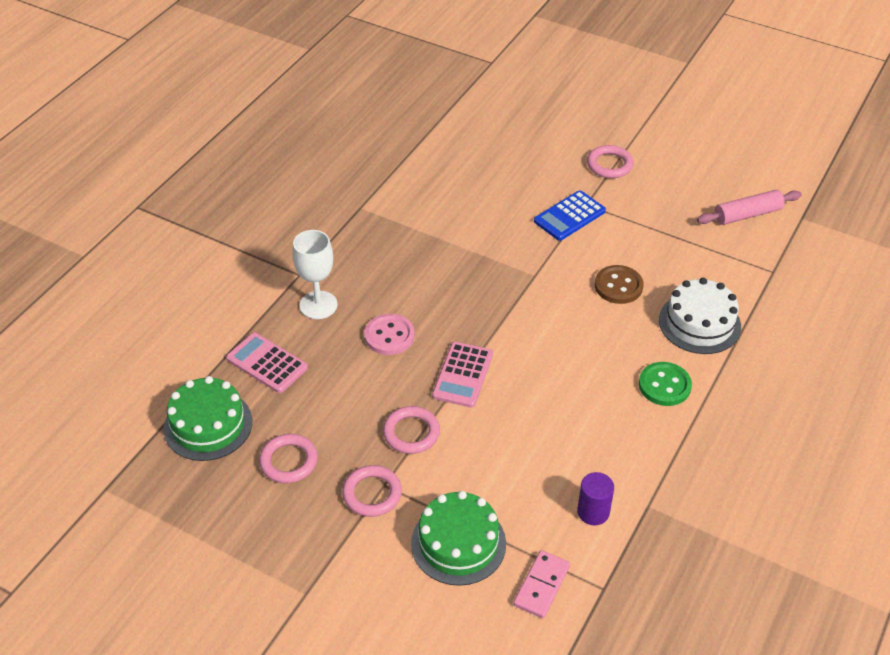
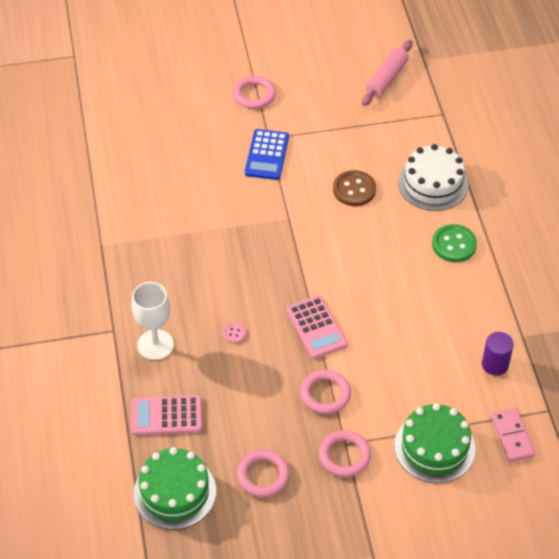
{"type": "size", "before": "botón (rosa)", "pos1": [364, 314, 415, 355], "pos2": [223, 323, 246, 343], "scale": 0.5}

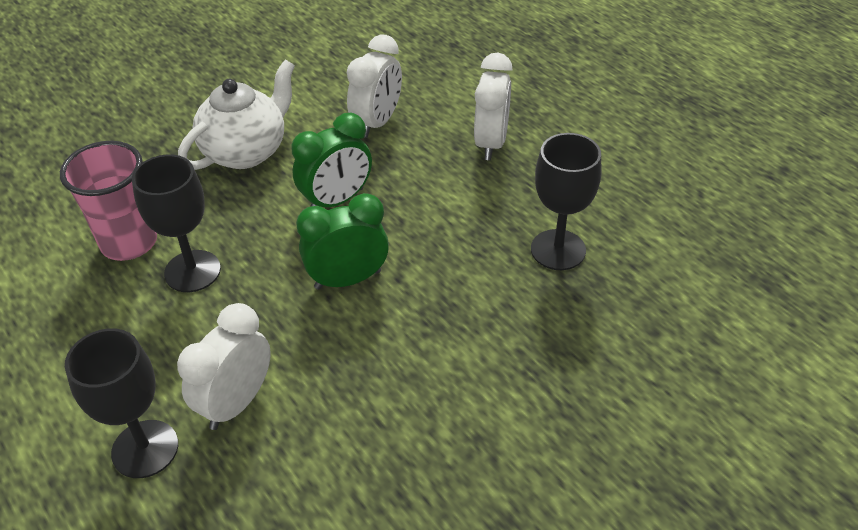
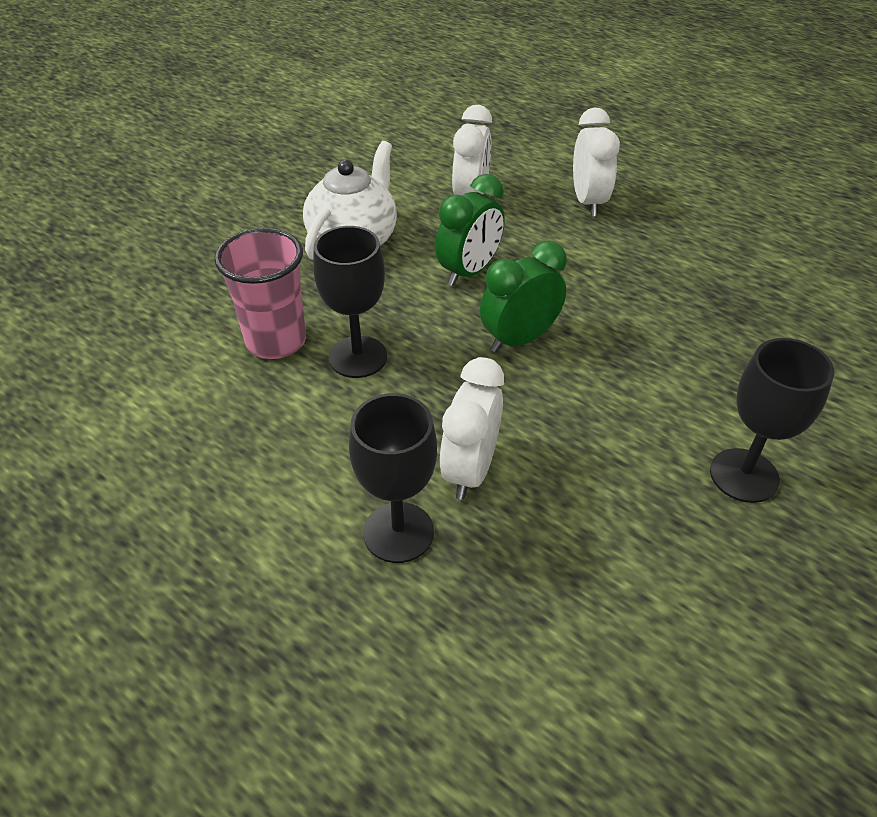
{"type": "relocated", "before": "copa (negro)", "pos1": [531, 133, 602, 270], "pos2": [710, 338, 834, 503]}

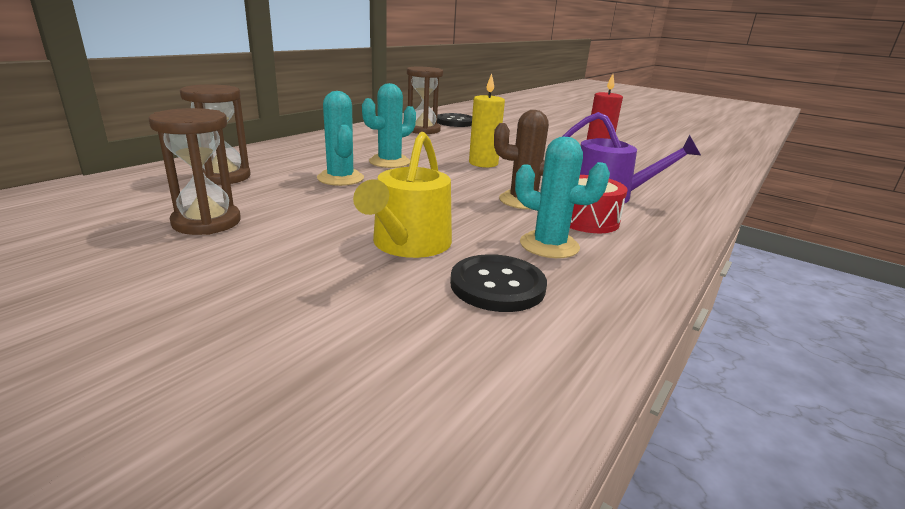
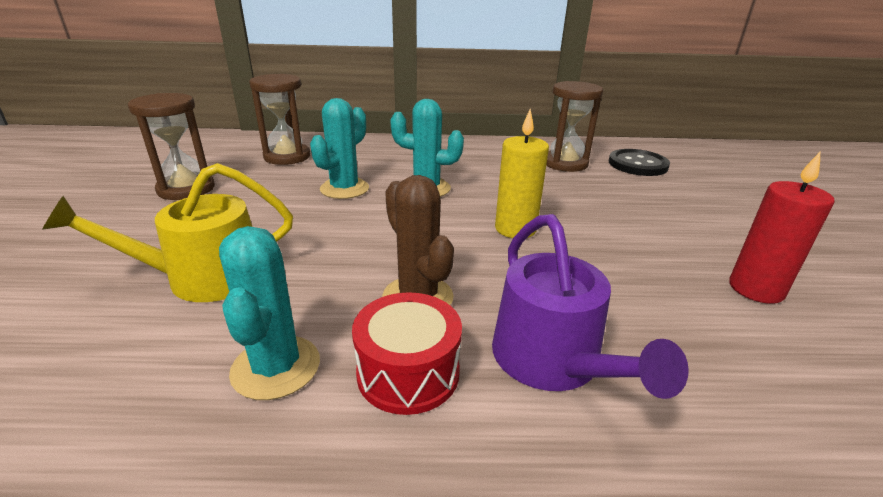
{"type": "missing", "before": "botón (negro)", "pos1": [450, 254, 547, 312]}

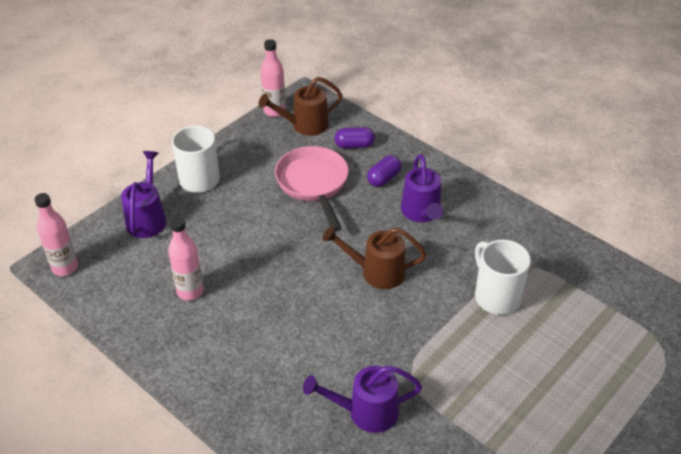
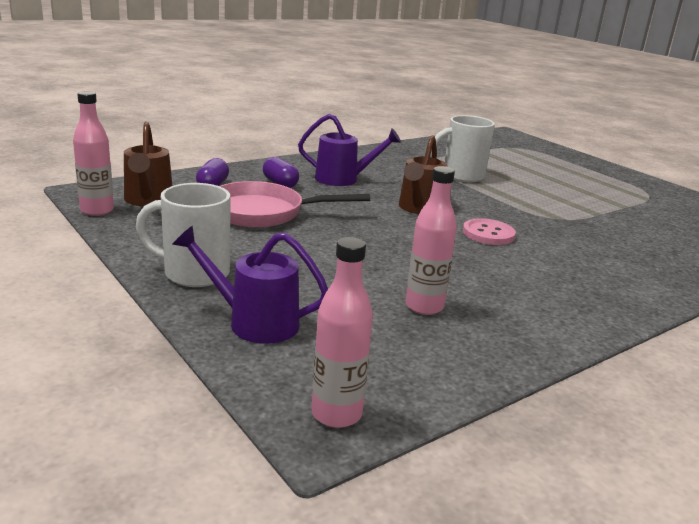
{"type": "appeared", "after": "botón (rosa)", "pos2": [463, 218, 516, 245]}
{"type": "missing", "before": "regadera (morado)", "pos1": [303, 365, 422, 433]}

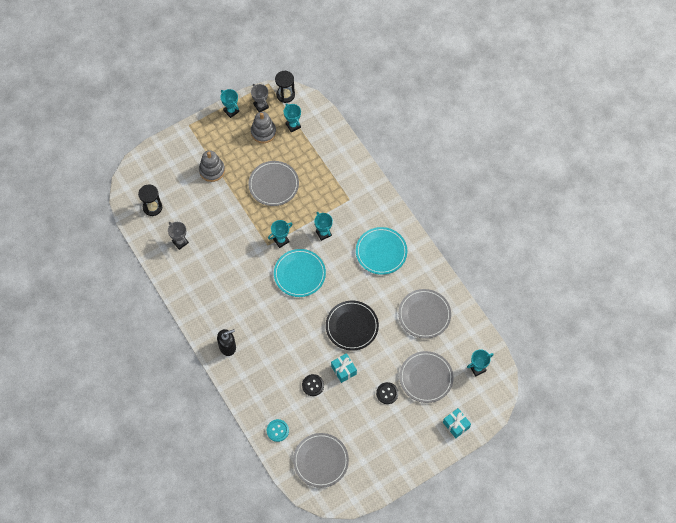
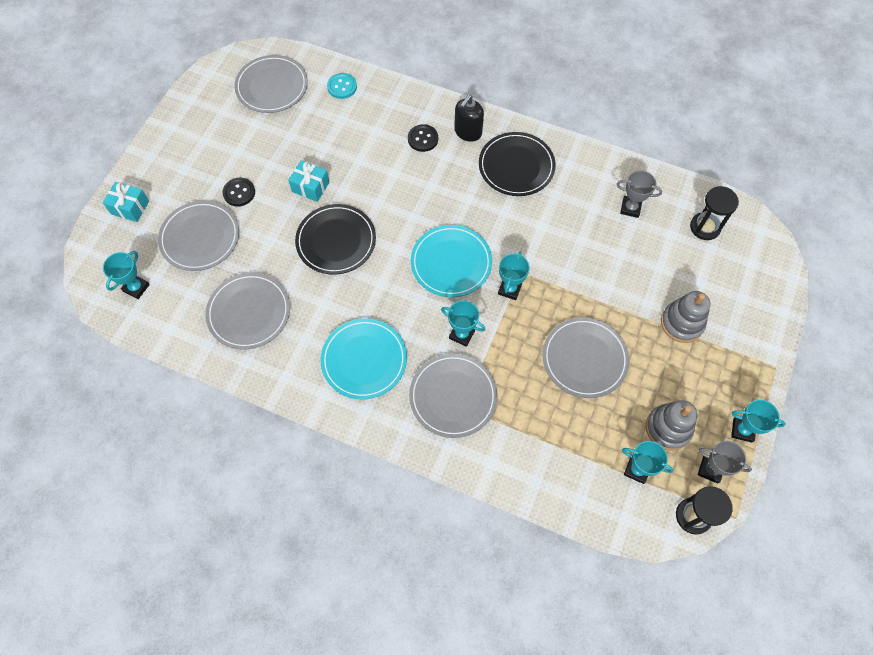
{"type": "relocated", "before": "botón (negro)", "pos1": [302, 374, 324, 396], "pos2": [408, 124, 438, 152]}
{"type": "appeared", "after": "plato (gris)", "pos2": [409, 354, 498, 438]}
{"type": "appeared", "after": "plato (negro)", "pos2": [479, 132, 556, 196]}

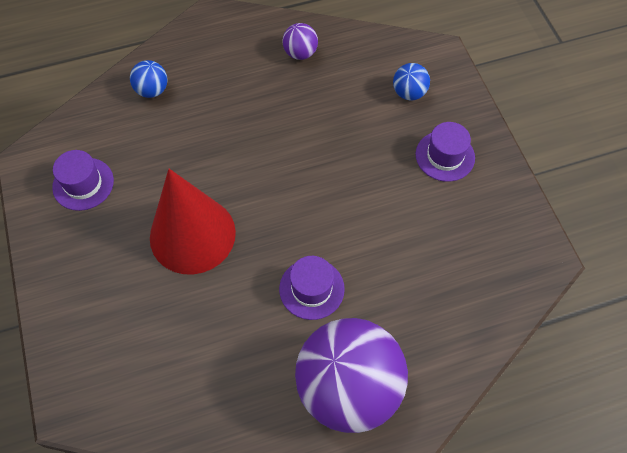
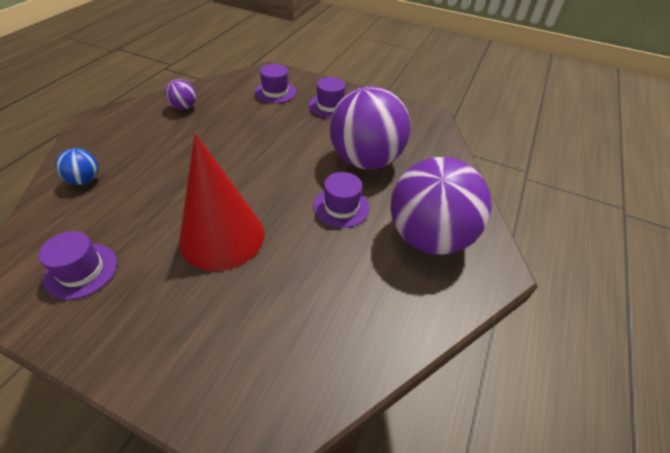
{"type": "exchanged", "before": "pelota (azul)", "after": "sombrero (morado)", "pos1": [393, 63, 430, 100], "pos2": [254, 64, 296, 103]}
{"type": "appeared", "after": "pelota (morado)", "pos2": [329, 86, 410, 169]}

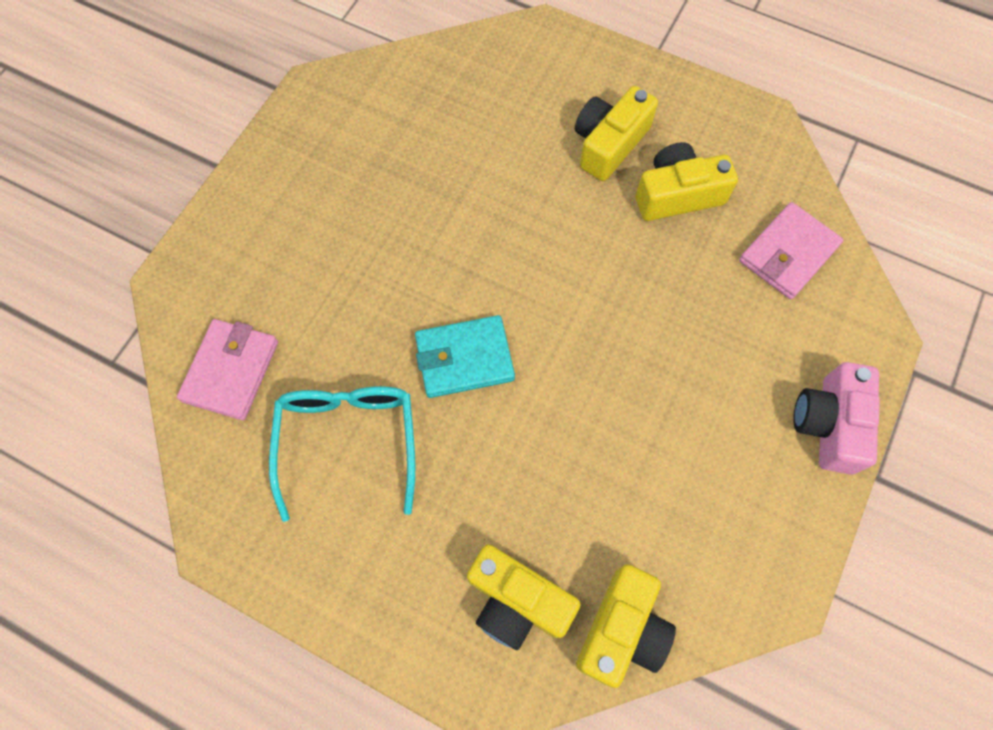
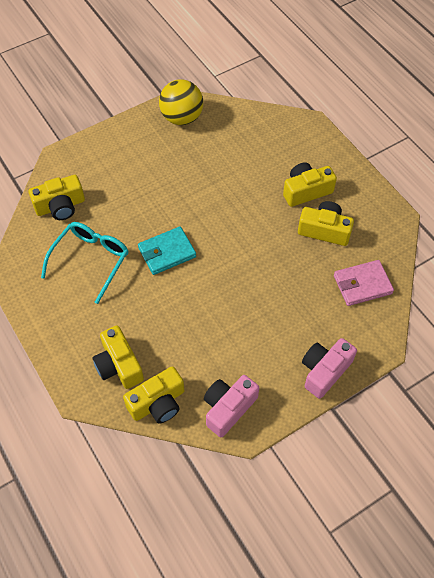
{"type": "exchanged", "before": "cartera (rosa)", "after": "cámara (amarillo)", "pos1": [177, 319, 278, 420], "pos2": [28, 175, 85, 220]}
{"type": "spun", "before": "cartera (turquesa)", "pos1": [415, 315, 515, 398], "pos2": [138, 227, 196, 275], "turn": -45}
{"type": "appeared", "after": "pelota (amarillo)", "pos2": [159, 79, 203, 125]}
{"type": "appeared", "after": "cámara (rosa)", "pos2": [204, 375, 259, 437]}

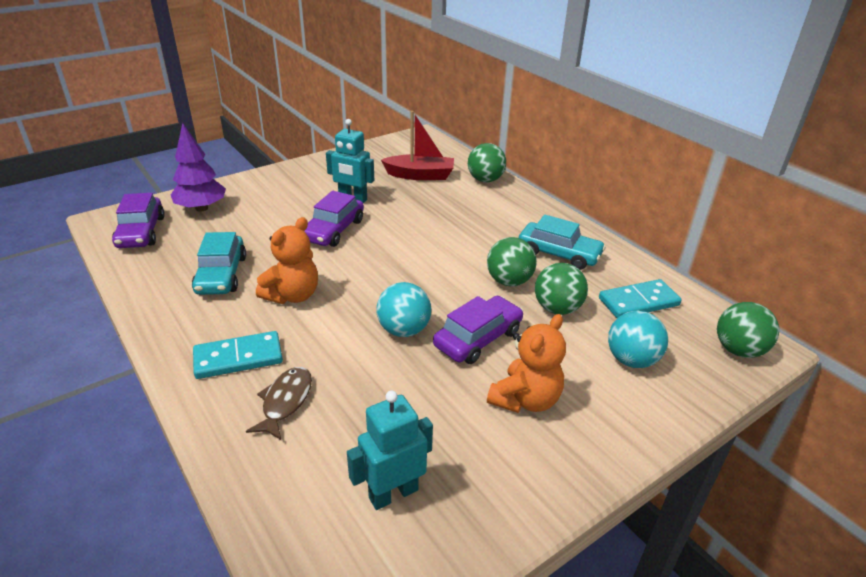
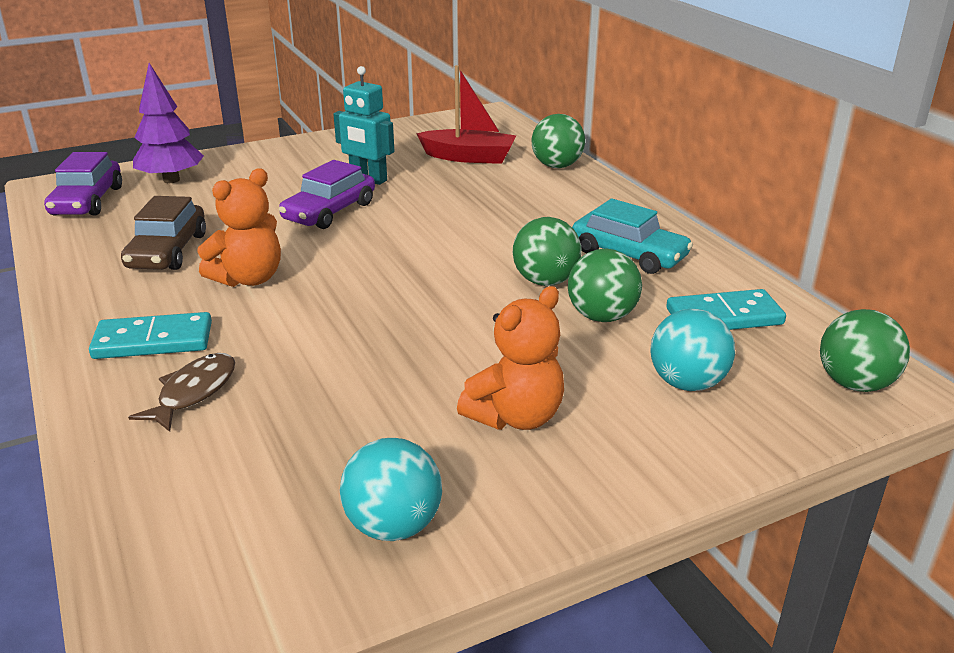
{"type": "colour", "before": "coche (turquesa)", "after": "coche (marrón)", "pos1": [192, 232, 246, 295], "pos2": [121, 196, 206, 270]}
{"type": "relocated", "before": "pelota (turquesa)", "pos1": [376, 282, 431, 337], "pos2": [340, 438, 442, 541]}
{"type": "missing", "before": "robot (turquesa)", "pos1": [347, 391, 433, 510]}
{"type": "missing", "before": "coche (morado)", "pos1": [433, 296, 523, 364]}

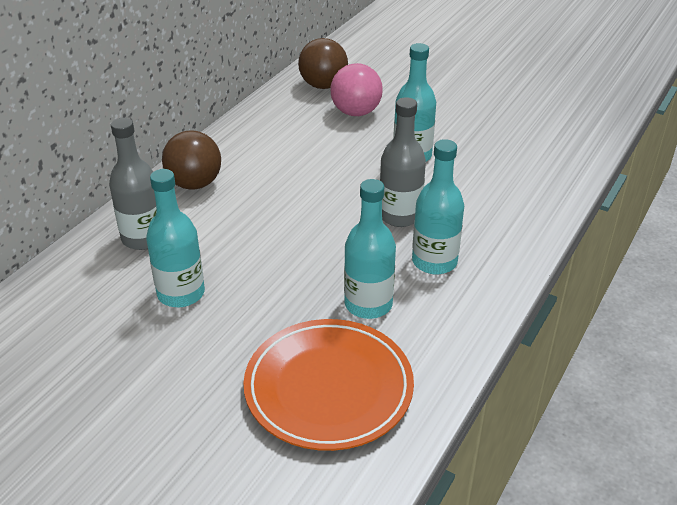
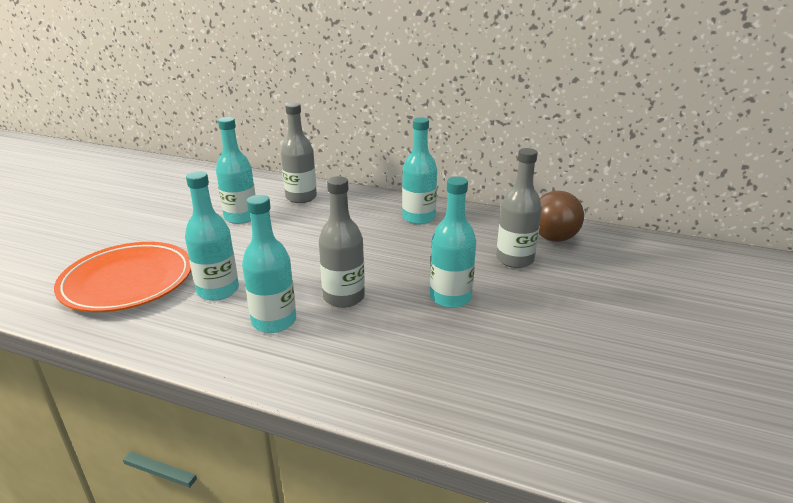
{"type": "appeared", "after": "botella (turquesa)", "pos2": [402, 117, 437, 224]}
{"type": "exchanged", "before": "pelota (rosa)", "after": "botella (gris)", "pos1": [331, 63, 383, 116], "pos2": [496, 148, 542, 268]}
{"type": "missing", "before": "pelota (marrón)", "pos1": [162, 131, 221, 190]}

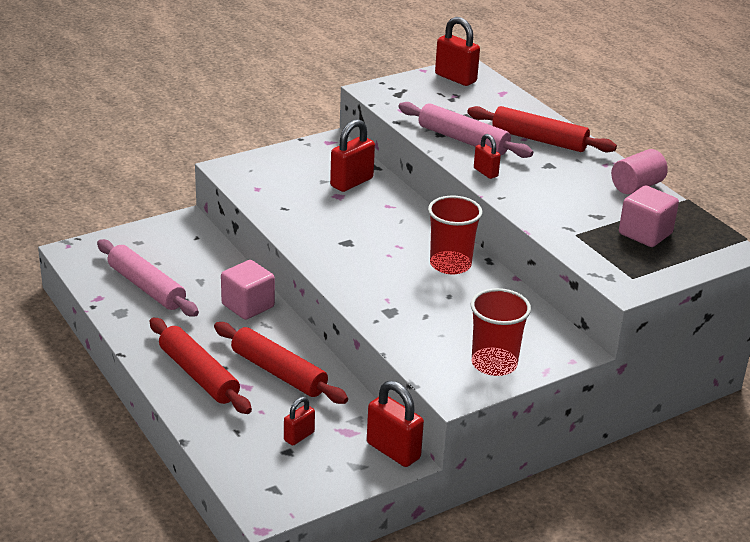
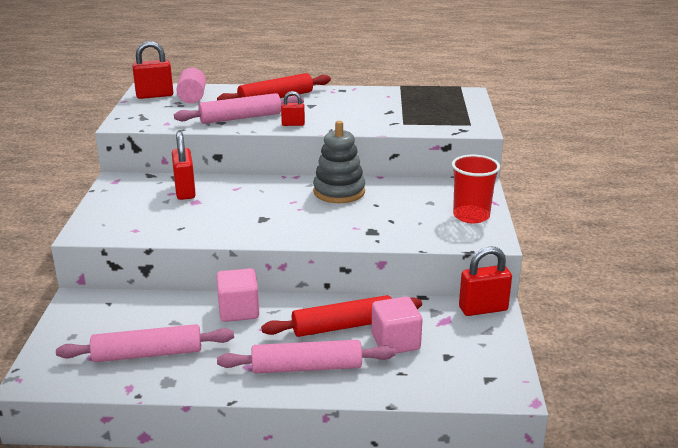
{"type": "relocated", "before": "cilindro (rosa)", "pos1": [611, 149, 668, 194], "pos2": [176, 68, 206, 104]}
{"type": "colour", "before": "rodillo (rojo)", "after": "rodillo (rosa)", "pos1": [150, 318, 252, 414], "pos2": [217, 340, 396, 374]}
{"type": "exchanged", "before": "vaso (rojo)", "after": "juguete apilable (gris)", "pos1": [428, 196, 483, 275], "pos2": [313, 121, 365, 203]}
{"type": "relocated", "before": "cubo (rosa)", "pos1": [619, 186, 679, 247], "pos2": [371, 297, 423, 353]}
{"type": "missing", "before": "candado (rojo)", "pos1": [284, 397, 315, 446]}

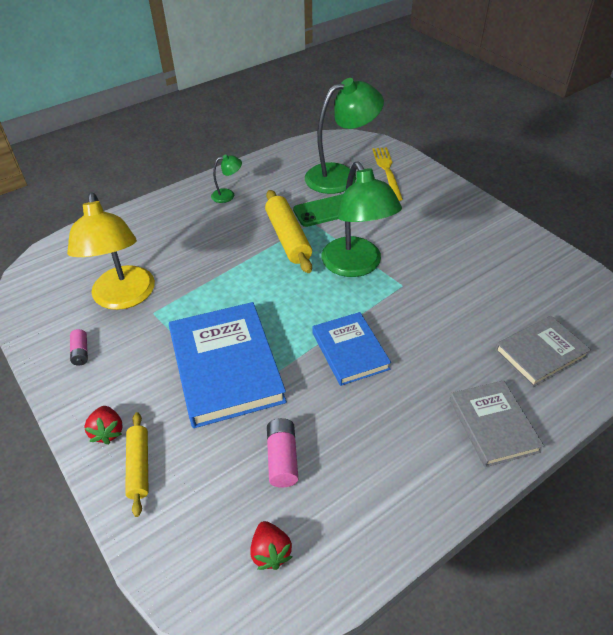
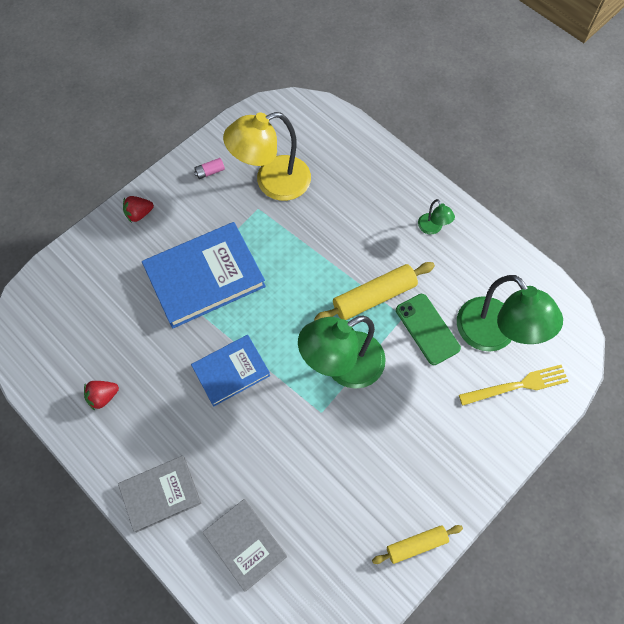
{"type": "relocated", "before": "fresa (rojo)", "pos1": [251, 521, 292, 570], "pos2": [84, 381, 119, 410]}
{"type": "relocated", "before": "rodillo (amarillo)", "pos1": [125, 412, 148, 517], "pos2": [372, 525, 463, 564]}
{"type": "missing", "before": "pila (rosa)", "pos1": [267, 418, 298, 488]}

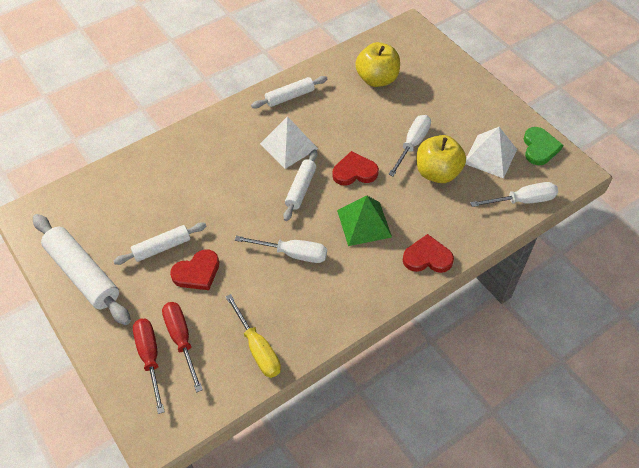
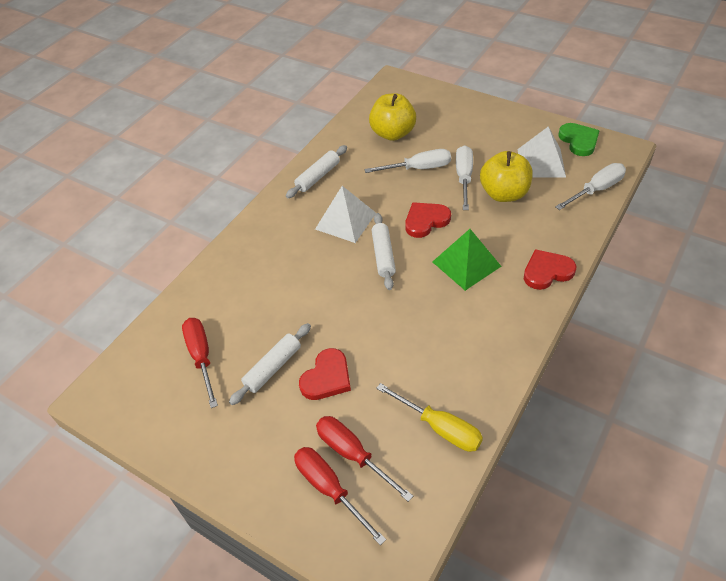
{"type": "appeared", "after": "destornillador (rojo)", "pos2": [182, 318, 218, 408]}
{"type": "relocated", "before": "destornillador (blanco)", "pos1": [234, 236, 327, 263], "pos2": [364, 149, 451, 173]}
{"type": "missing", "before": "rodillo (blanco)", "pos1": [33, 214, 131, 325]}

